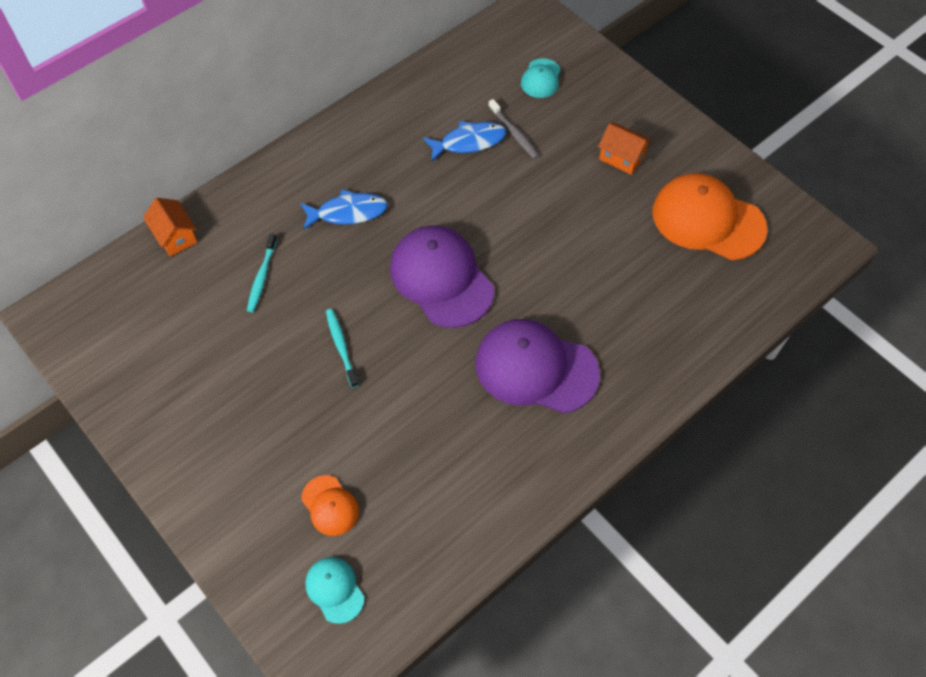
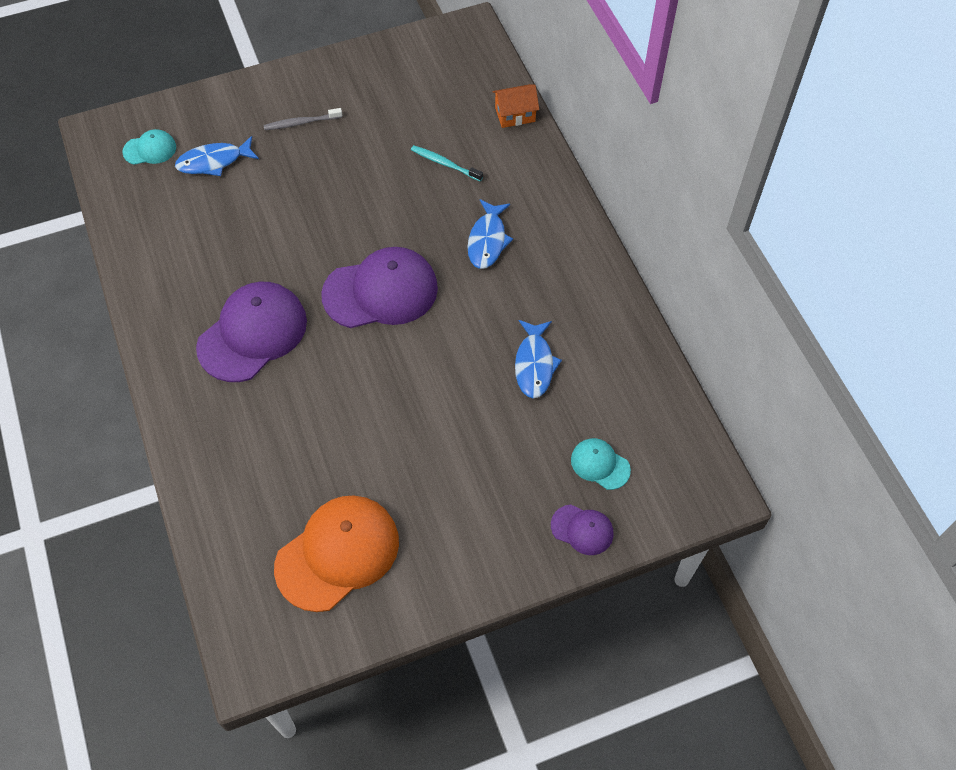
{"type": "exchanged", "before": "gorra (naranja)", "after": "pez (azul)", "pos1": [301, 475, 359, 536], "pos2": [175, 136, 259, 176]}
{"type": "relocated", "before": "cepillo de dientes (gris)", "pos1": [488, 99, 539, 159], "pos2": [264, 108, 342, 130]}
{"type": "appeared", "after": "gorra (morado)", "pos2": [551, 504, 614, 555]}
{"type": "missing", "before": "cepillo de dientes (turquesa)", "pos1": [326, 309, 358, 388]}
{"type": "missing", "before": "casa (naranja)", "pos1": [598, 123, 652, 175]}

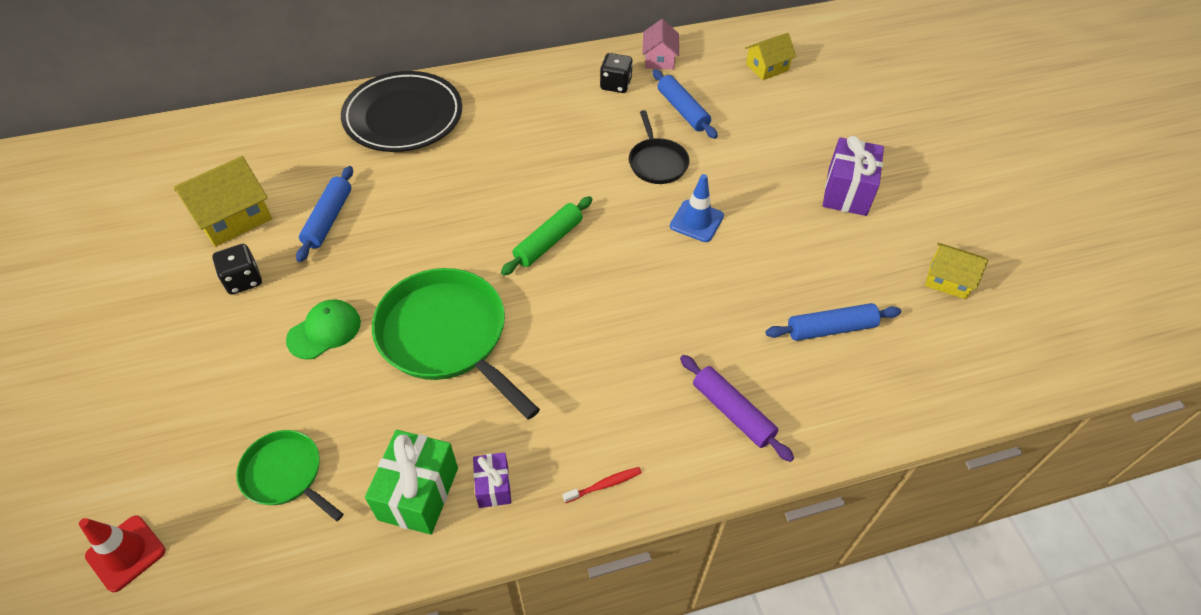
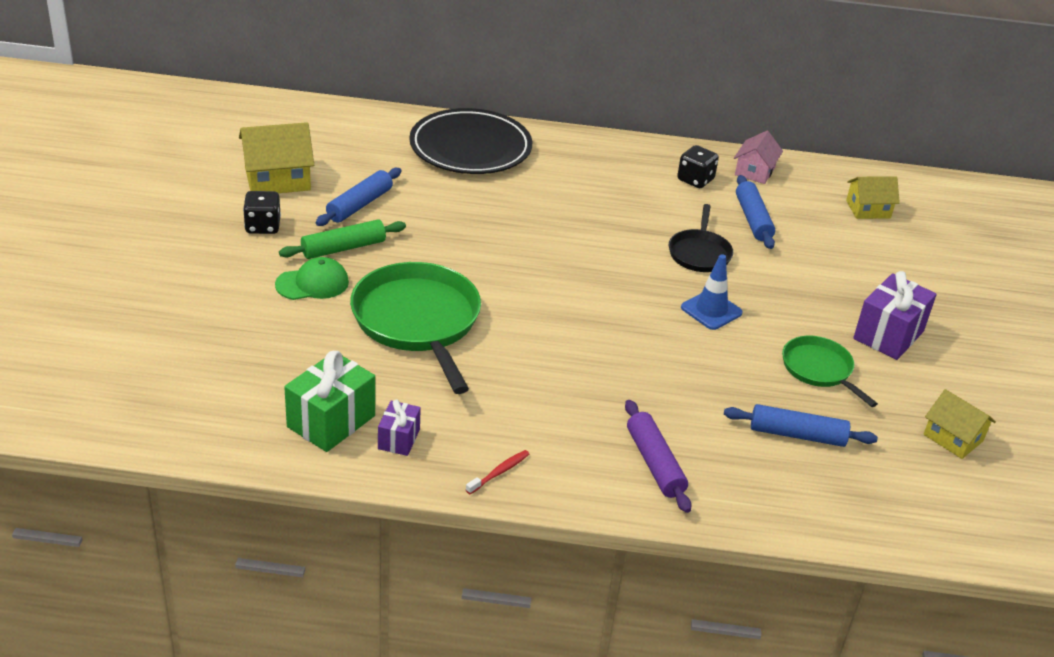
{"type": "relocated", "before": "rodillo (verde)", "pos1": [501, 196, 592, 276], "pos2": [279, 219, 406, 259]}
{"type": "spun", "before": "cepillo de dientes (rojo)", "pos1": [563, 467, 642, 503], "pos2": [466, 450, 529, 494], "turn": -45}
{"type": "relocated", "before": "sartén (verde)", "pos1": [236, 430, 344, 521], "pos2": [782, 336, 878, 407]}
{"type": "missing", "before": "cono de tráfico (rojo)", "pos1": [79, 515, 165, 592]}

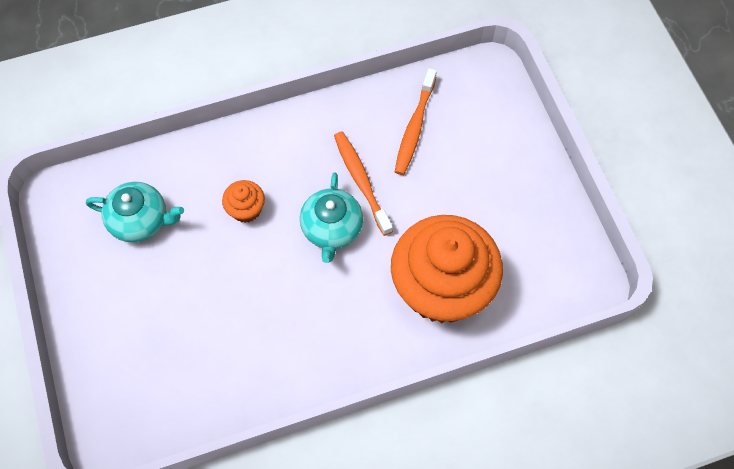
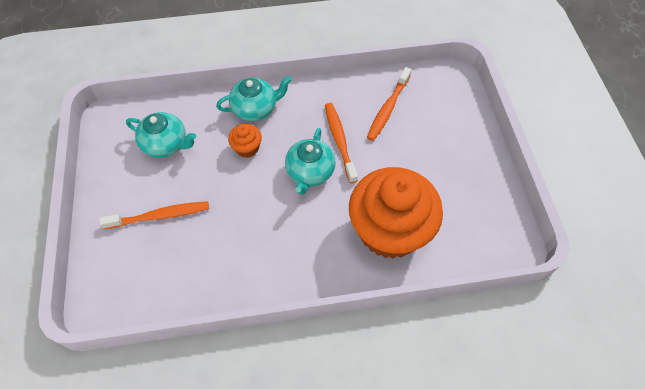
{"type": "appeared", "after": "cepillo de dientes (naranja)", "pos2": [99, 201, 209, 229]}
{"type": "appeared", "after": "tetera (turquesa)", "pos2": [216, 76, 292, 121]}

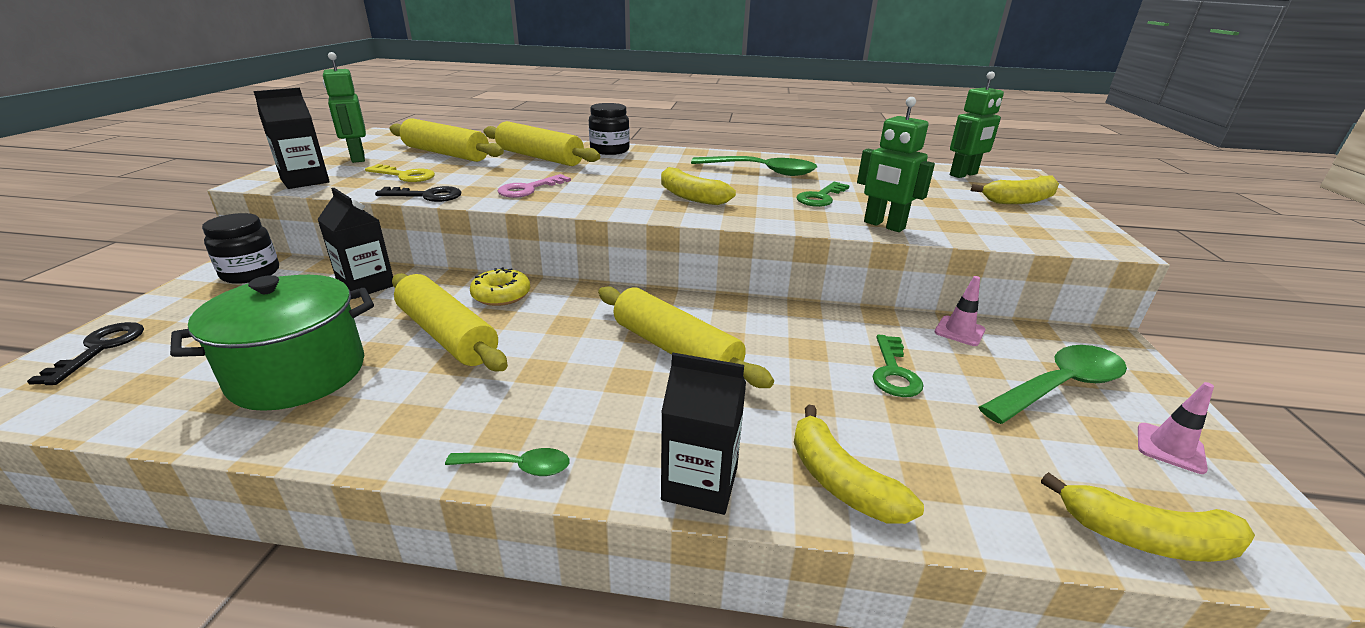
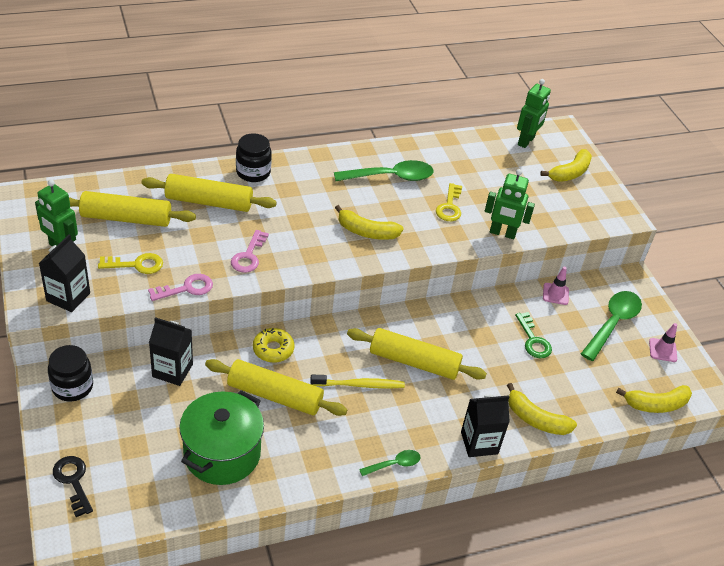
{"type": "colour", "before": "llave (negro)", "after": "llave (rosa)", "pos1": [375, 186, 461, 202], "pos2": [148, 274, 213, 301]}
{"type": "appeared", "after": "cepillo de dientes (amarillo)", "pos2": [310, 375, 405, 389]}
{"type": "colour", "before": "llave (verde)", "after": "llave (amarillo)", "pos1": [797, 182, 850, 207], "pos2": [436, 183, 462, 221]}

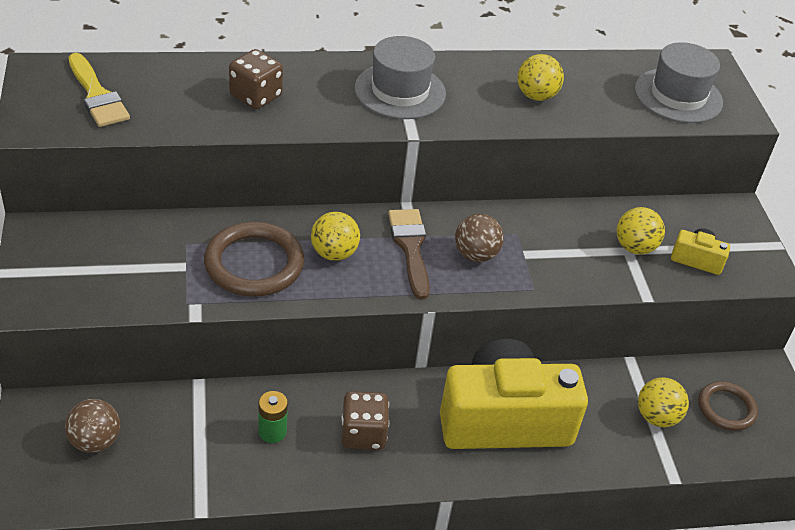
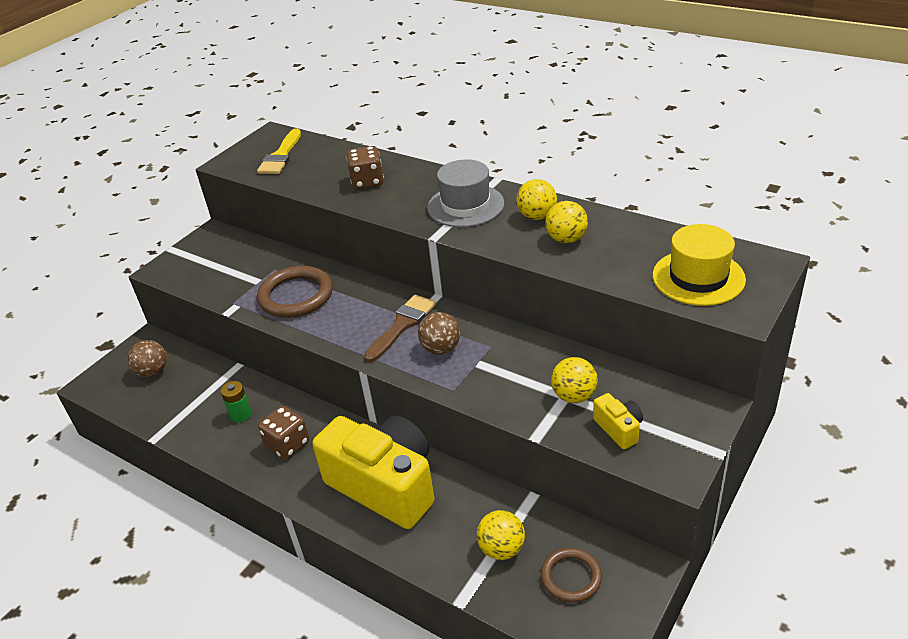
{"type": "relocated", "before": "pelota (amarillo)", "pos1": [311, 212, 360, 261], "pos2": [516, 179, 557, 220]}
{"type": "colour", "before": "sombrero (gris)", "after": "sombrero (amarillo)", "pos1": [634, 42, 723, 123], "pos2": [653, 224, 746, 306]}

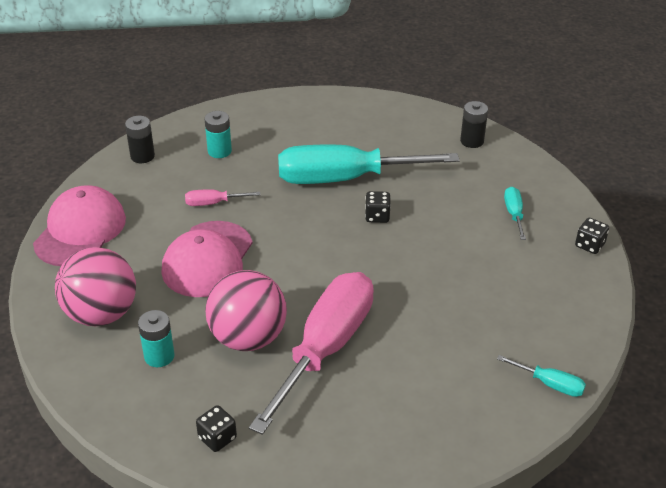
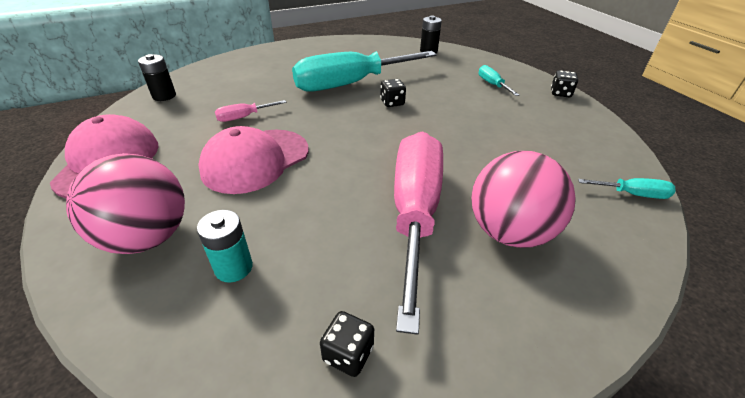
{"type": "spun", "before": "gorra (rosa)", "pos1": [162, 221, 253, 297], "pos2": [198, 126, 309, 194], "turn": 45}
{"type": "relocated", "before": "pelota (rosa)", "pos1": [205, 270, 287, 351], "pos2": [471, 151, 576, 248]}
{"type": "missing", "before": "pila (turquesa)", "pos1": [205, 111, 232, 158]}

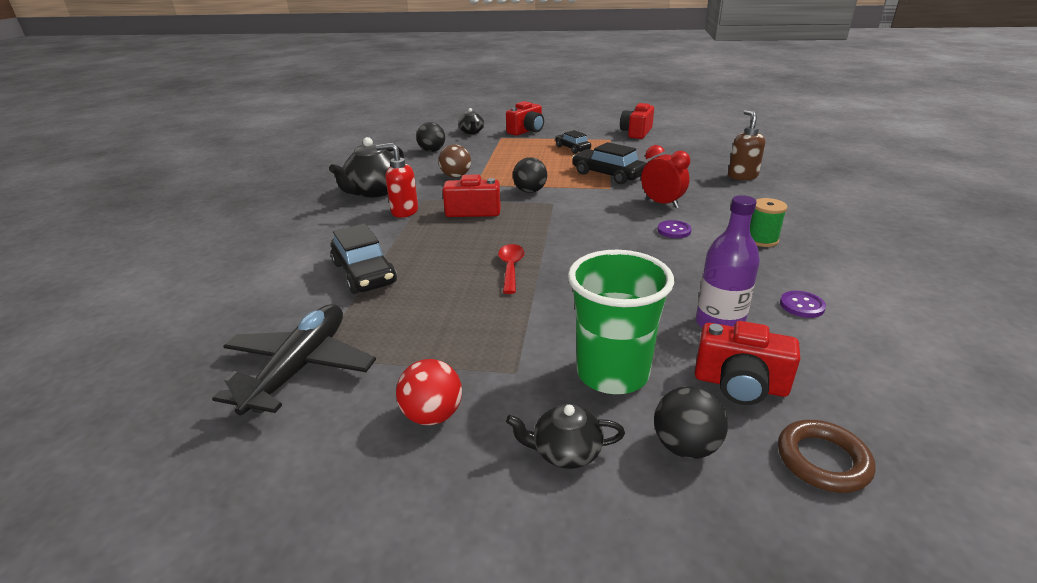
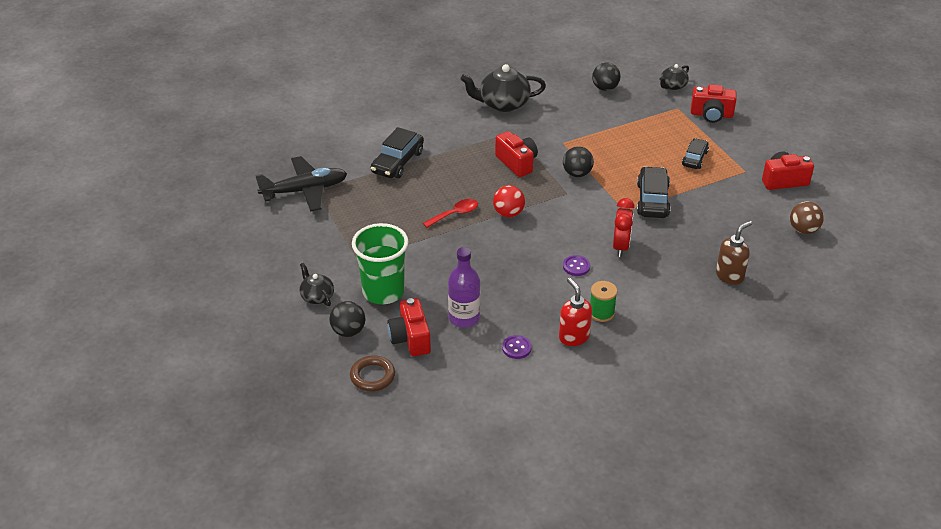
{"type": "relocated", "before": "pelota (rojo)", "pos1": [396, 359, 462, 425], "pos2": [493, 185, 525, 217]}
{"type": "relocated", "before": "dispensador de jabón (rojo)", "pos1": [376, 143, 418, 218], "pos2": [559, 278, 592, 346]}
{"type": "relocated", "before": "pelota (marrón)", "pos1": [439, 144, 471, 178], "pos2": [790, 202, 824, 234]}

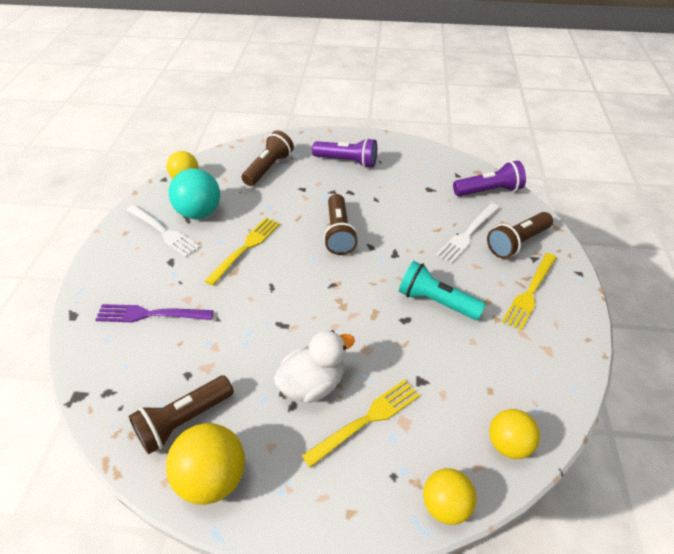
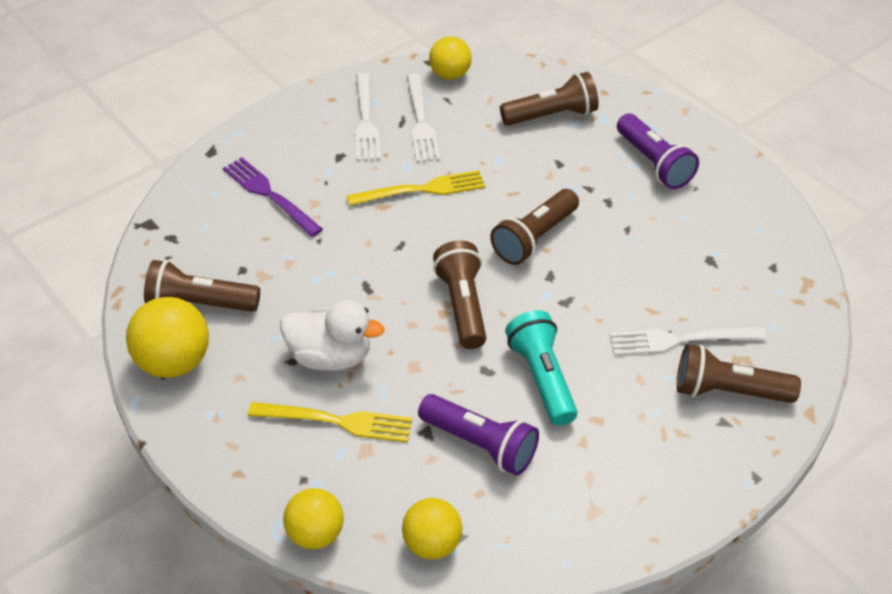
{"type": "exchanged", "before": "pelota (turquesa)", "after": "tenedor (blanco)", "pos1": [169, 168, 220, 219], "pos2": [407, 74, 440, 162]}
{"type": "relocated", "before": "lámpara de mano (morado)", "pos1": [453, 160, 526, 196], "pos2": [418, 394, 539, 476]}
{"type": "appeared", "after": "lámpara de mano (marrón)", "pos2": [433, 240, 486, 349]}
{"type": "missing", "before": "tenedor (amarillo)", "pos1": [502, 253, 557, 331]}

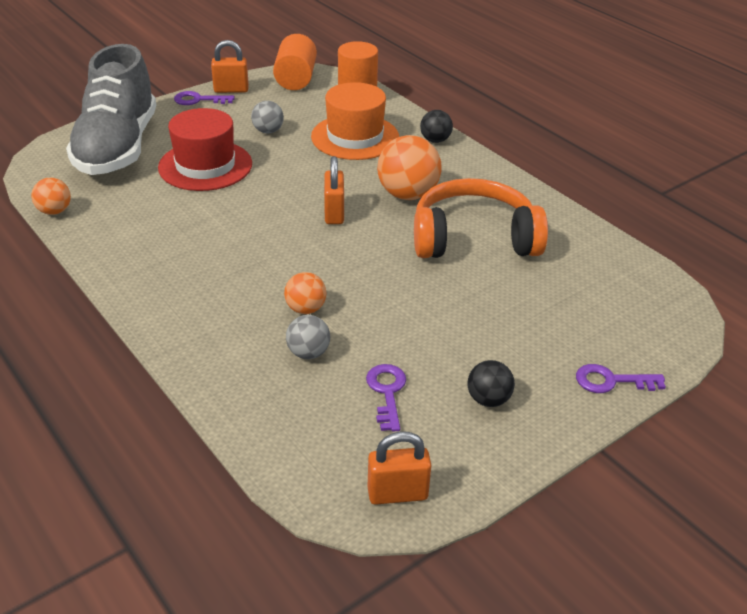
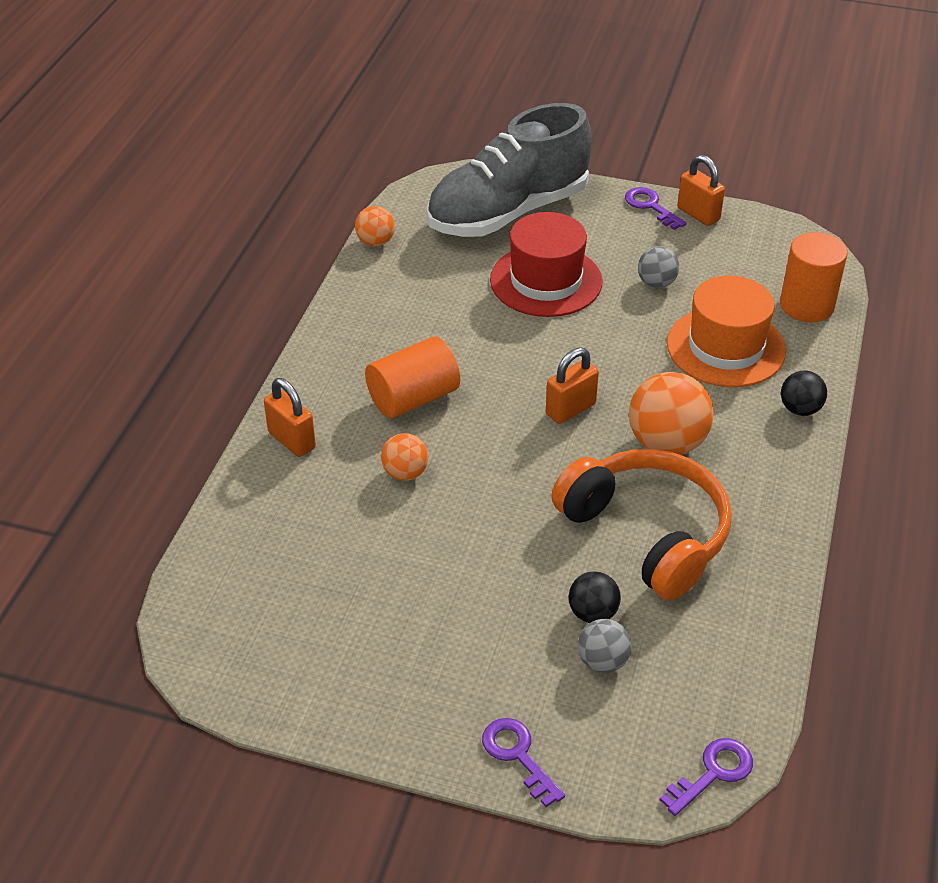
{"type": "relocated", "before": "candado (naranja)", "pos1": [368, 431, 431, 505], "pos2": [264, 378, 316, 457]}
{"type": "relocated", "before": "cilindro (naranja)", "pos1": [273, 34, 317, 90], "pos2": [365, 337, 460, 418]}
{"type": "relocated", "before": "pelota (negro)", "pos1": [468, 360, 515, 407], "pos2": [569, 571, 621, 623]}
{"type": "relocated", "before": "pelota (gris)", "pos1": [286, 315, 330, 359], "pos2": [578, 619, 632, 673]}
{"type": "relocated", "before": "llave (morado)", "pos1": [366, 364, 406, 432], "pos2": [660, 738, 753, 816]}

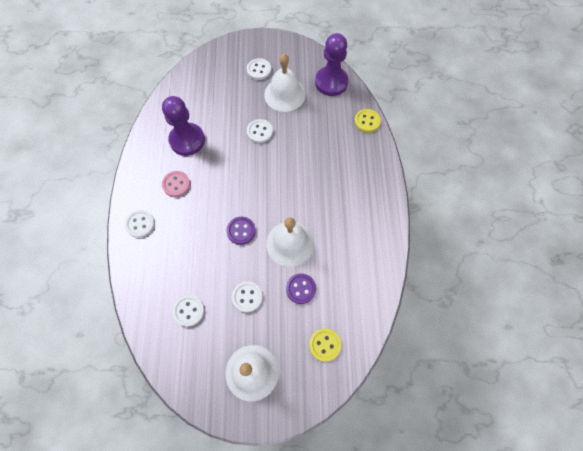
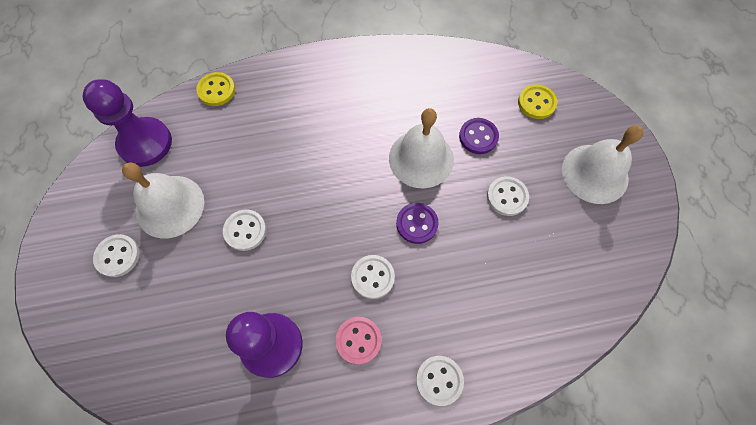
{"type": "relocated", "before": "botón (blanco)", "pos1": [173, 295, 204, 327], "pos2": [351, 255, 395, 299]}

